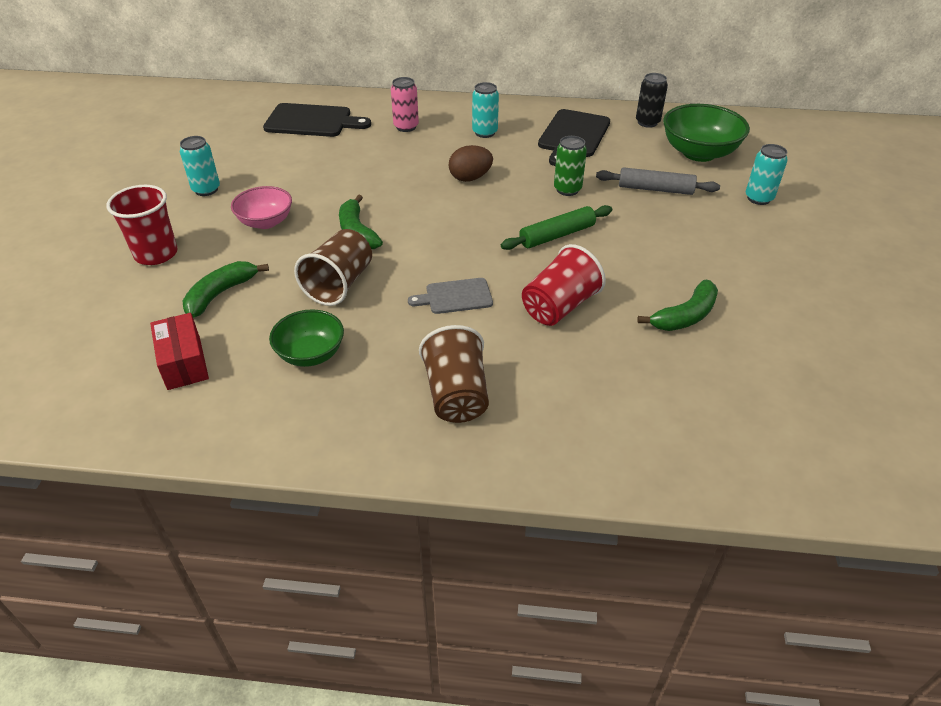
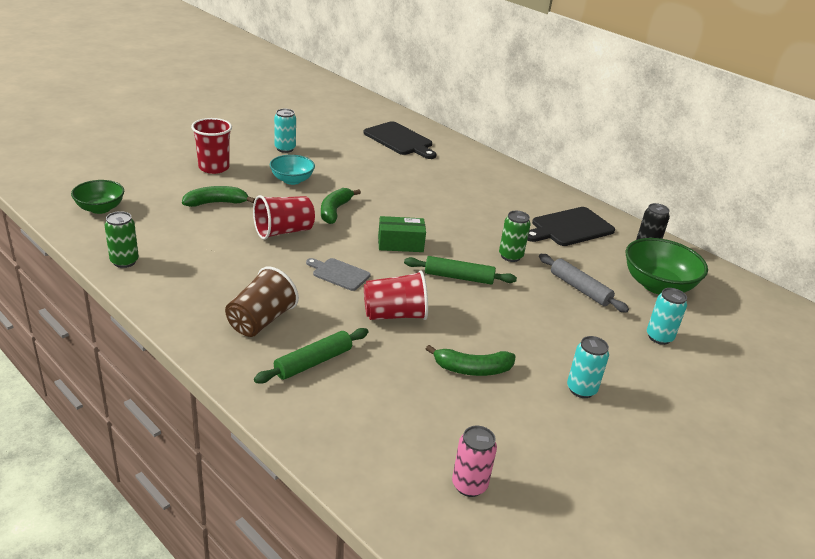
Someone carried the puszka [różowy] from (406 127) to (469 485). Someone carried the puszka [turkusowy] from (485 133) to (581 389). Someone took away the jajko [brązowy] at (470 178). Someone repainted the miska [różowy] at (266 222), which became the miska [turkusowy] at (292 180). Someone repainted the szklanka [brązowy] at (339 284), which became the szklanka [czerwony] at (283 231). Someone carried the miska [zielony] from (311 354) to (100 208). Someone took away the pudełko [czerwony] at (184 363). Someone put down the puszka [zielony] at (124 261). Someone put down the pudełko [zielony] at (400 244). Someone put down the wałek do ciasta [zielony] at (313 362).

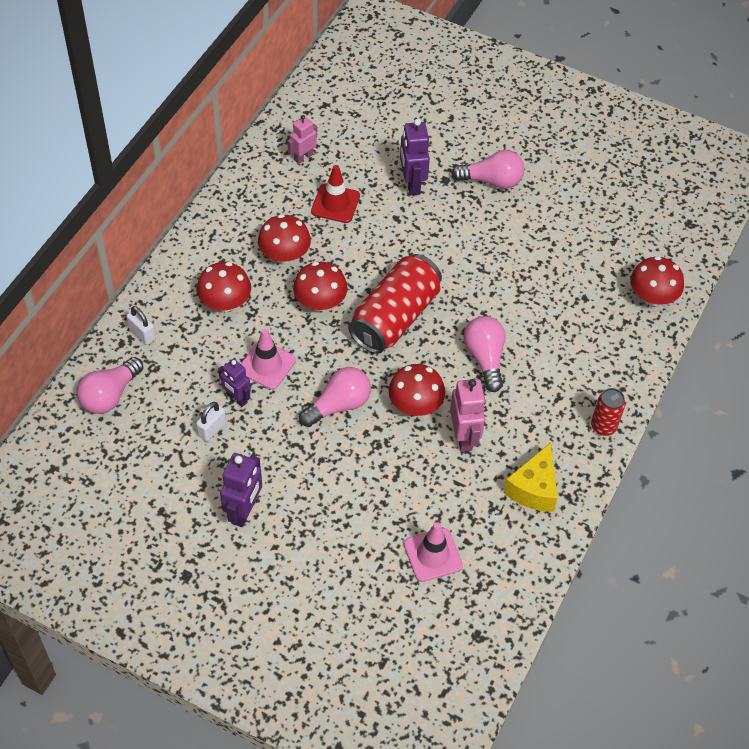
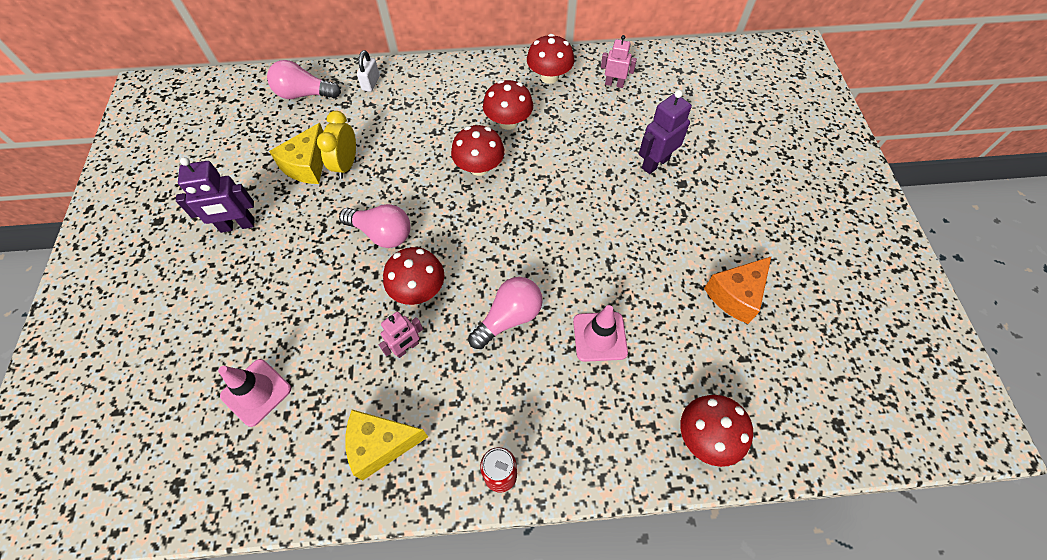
Someone took away the żarówka [różowy] at (492 181). Someone took away the pachołek [czerwony] at (335 204). Someone took away the puszka [czerwony] at (395 317). Someone carried the grzyb [czerwony] from (225 302) to (549 76). Someone carried the pachołek [różowy] from (267 365) to (599 336). Someone swapped the robot [fioletowy] at (236 398) for the budzik [żółty] at (346 165). Someone scaled the robot [różowy] at (464 437) by 0.66. Someone swapped the kłódka [biały] at (212 429) for the ser [żółty] at (307 165). Someone put down the ser [pomarańczowy] at (735 295).

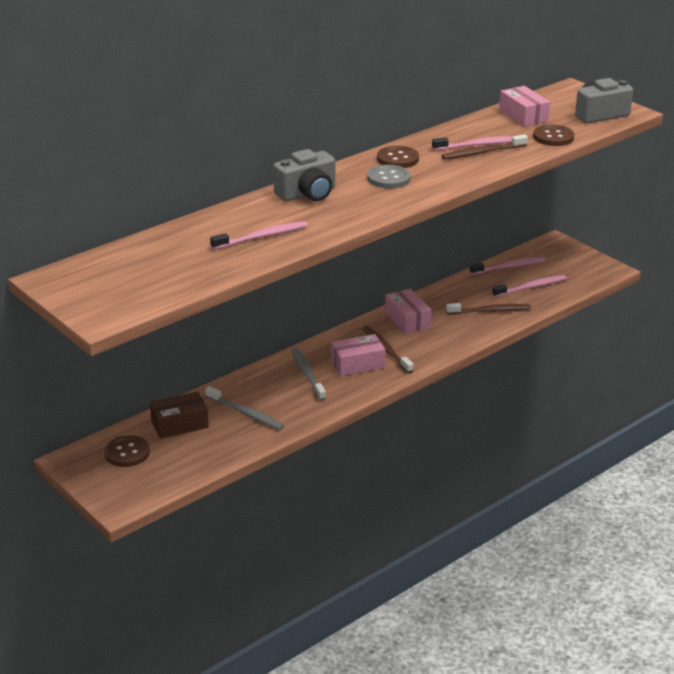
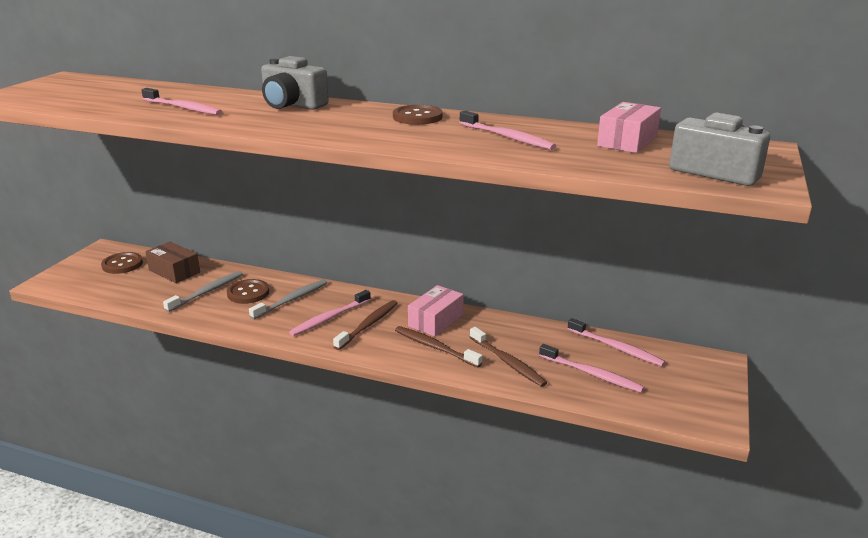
Someone carried the guzik [brązowy] from (553 137) to (248 293). Someone carried the szczoteczka do zębów [brązowy] from (482 152) to (435 347). Someone took away the guzik [szary] at (388 178). Someone swapped the pudełko [różowy] at (357 364) for the szczoteczka do zębów [różowy] at (329 318). Someone rotated the szczoteczka do zębów [szary] at (246 413) by 150 degrees counterclockwise.

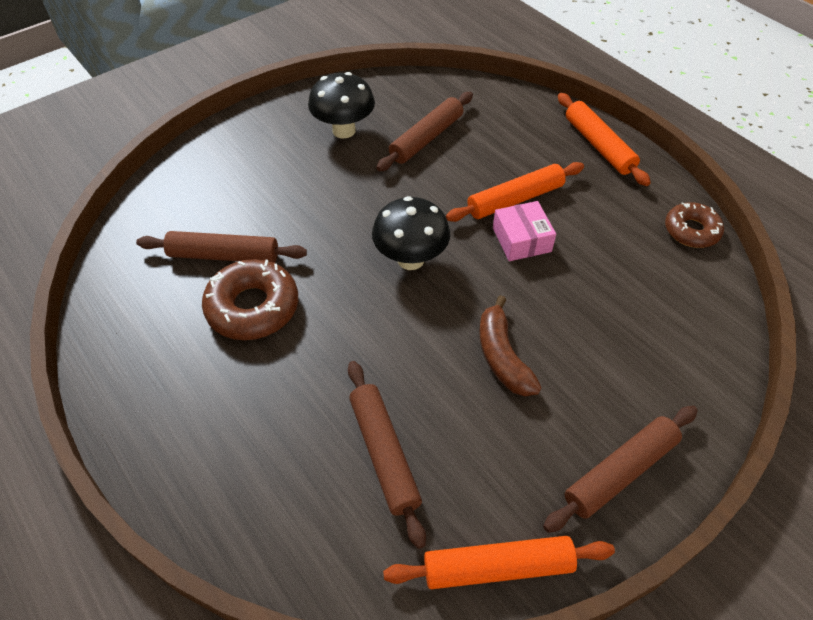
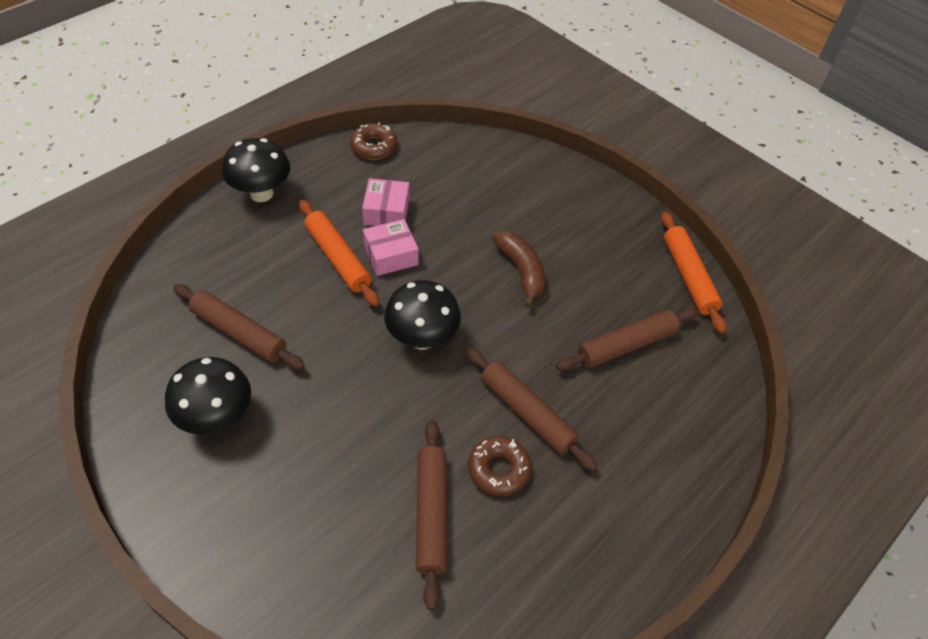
Someone swapped the wałek do ciasta [pomarańczowy] at (598 145) for the grzyb [czarny] at (261 193). Someone scaled the donut [brązowy] at (253 307) by 0.65. Someone rotated the banan [brązowy] at (502 356) by 90 degrees counterclockwise. Someone carried the wałek do ciasta [brązowy] from (620 471) to (526 413). Someone put down the pudełko [różowy] at (386 211).

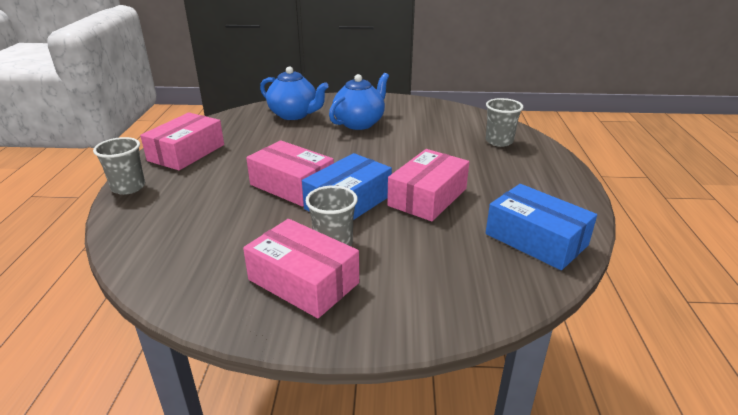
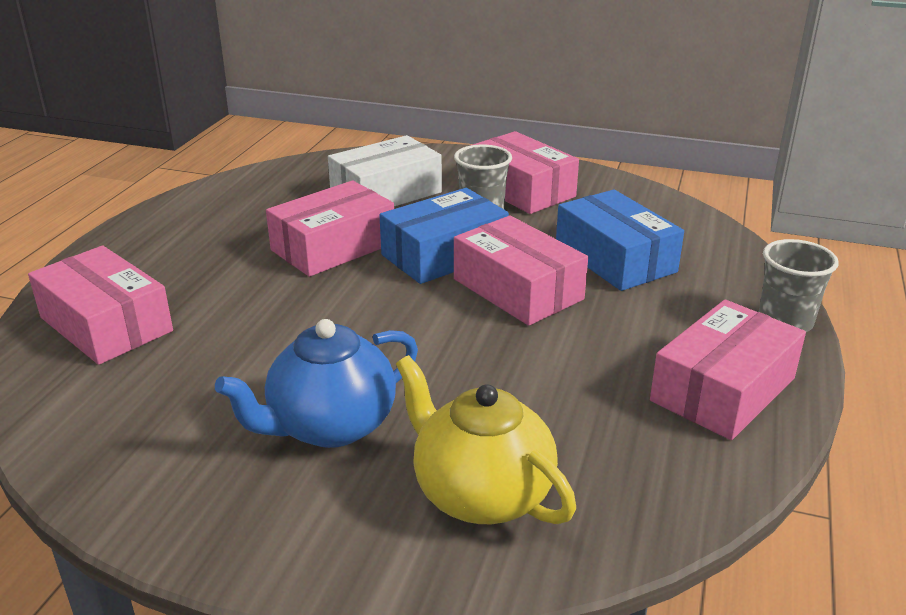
Someone repainted the imbryk [niebieski] at (294 115), which became the imbryk [żółty] at (480 493). Someone swapped the szklanka [szary] at (499 141) for the pudełko [różowy] at (106 324). Someone carried the pudełko [niebieski] from (536 239) to (615 258). Someone put down the pudełko [biały] at (386 193).

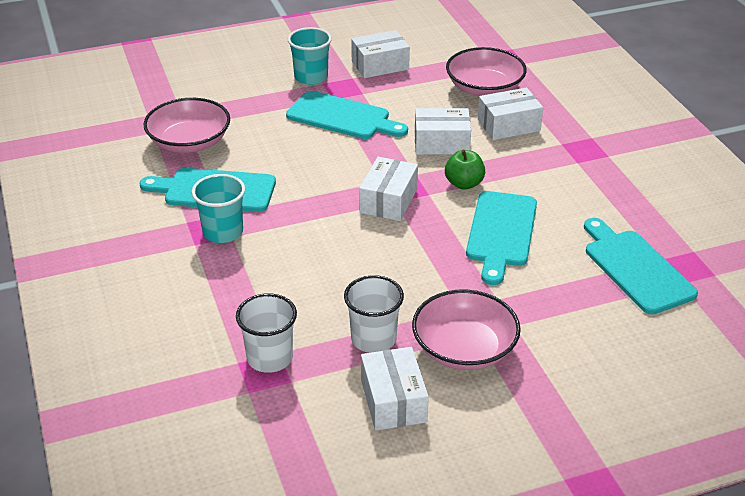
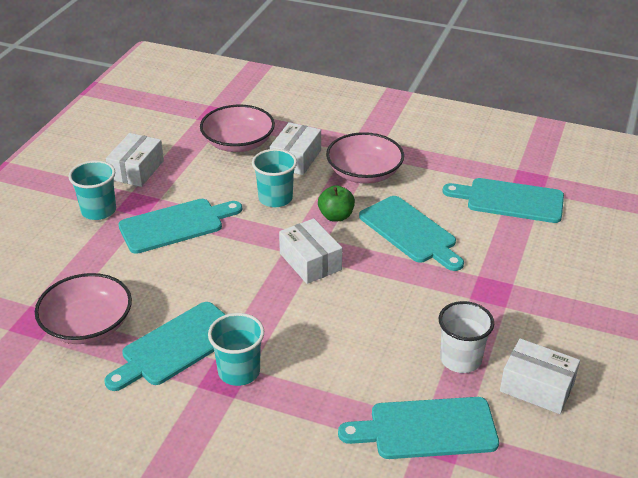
Someone swapped the pudełko [biały] at (441 143) for the szklanka [turkusowy] at (275 198). Someone carried the miska [różowy] from (464 348) to (364 173). Someone swapped the szklanka [biały] at (269 358) for the deska do krojenia [turkusowy] at (426 428).

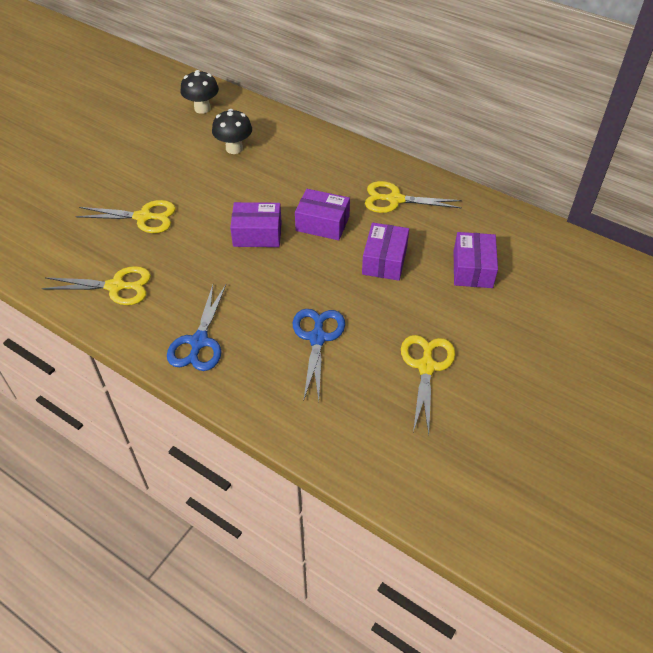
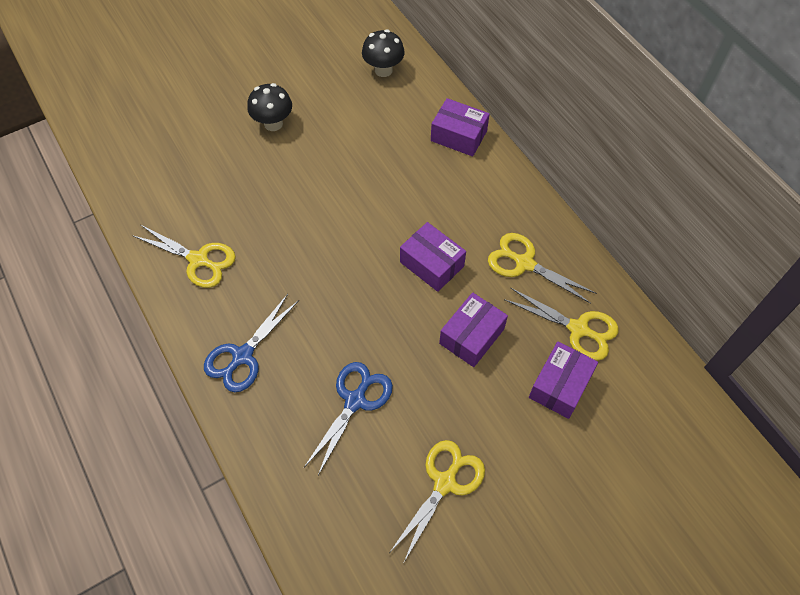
Someone carried the grzyb [czarny] from (234 148) to (273 124). Someone carried the nożyczki [żółty] from (143 217) to (578 329). Someone carried the pudełko [fioletowy] from (257 234) to (458 136).

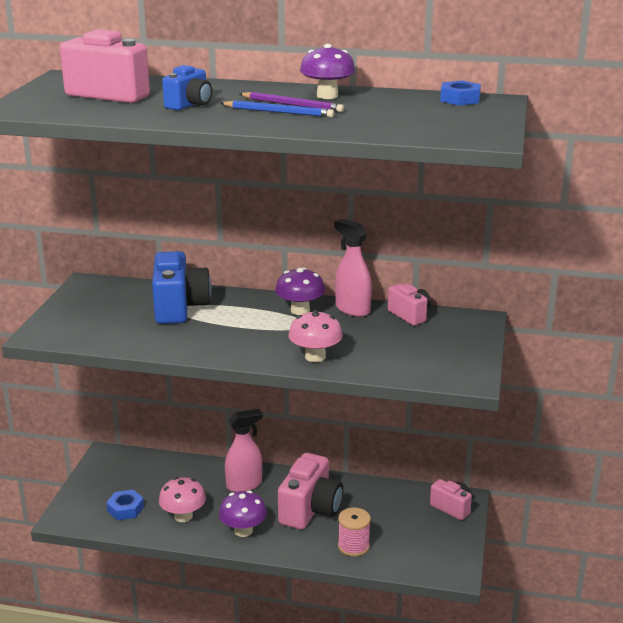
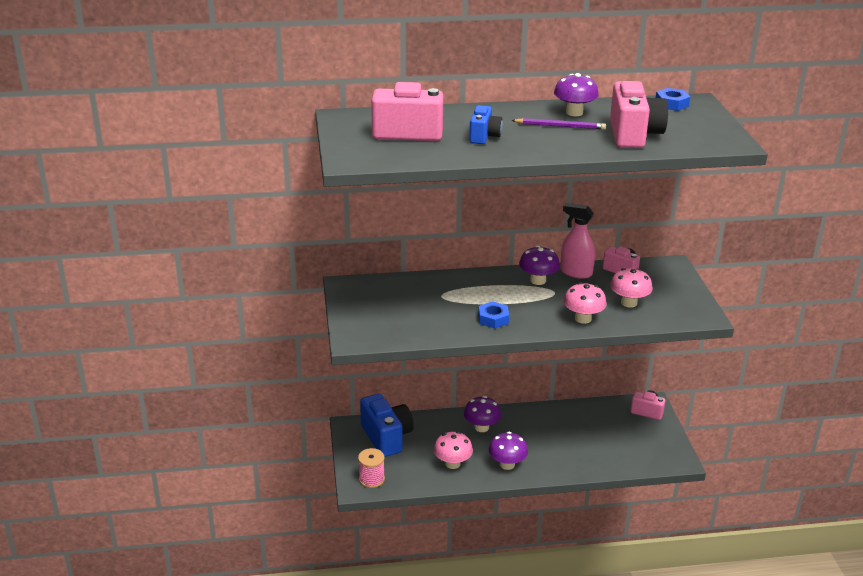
Someone took away the ołówek [niebieski] at (278 112). Someone carried the aparat fotograficzny [niebieski] from (179 308) to (386 437). Someone swapped the spryskiwacz [różowy] at (244 485) for the grzyb [fioletowy] at (481 427). Someone carried the aparat fotograficzny [różowy] from (310 510) to (634 135). Someone carried the nakrętka [niebieski] from (125 509) to (493 319). Someone carried the szpulka [różowy] from (353 546) to (371 479). Someone put down the grzyb [różowy] at (629 303).

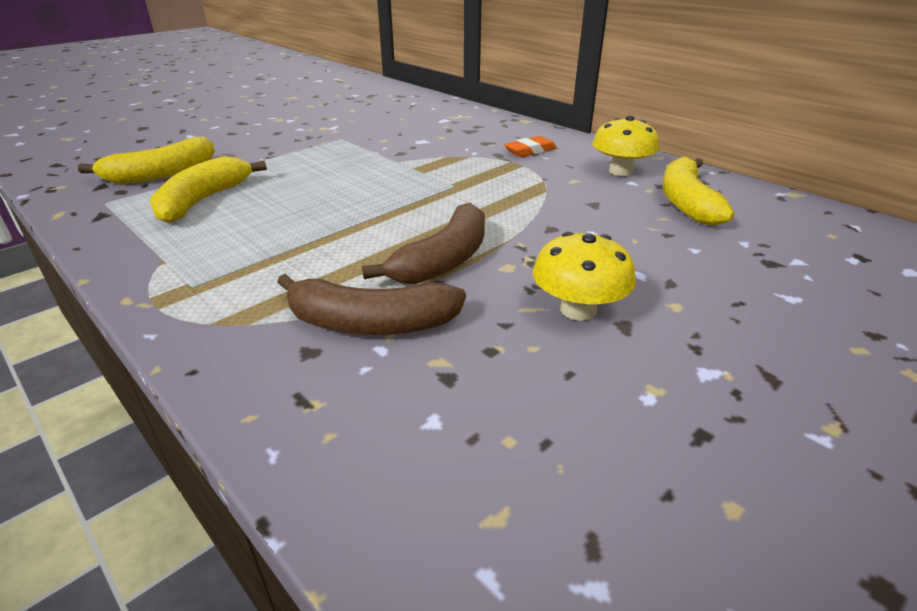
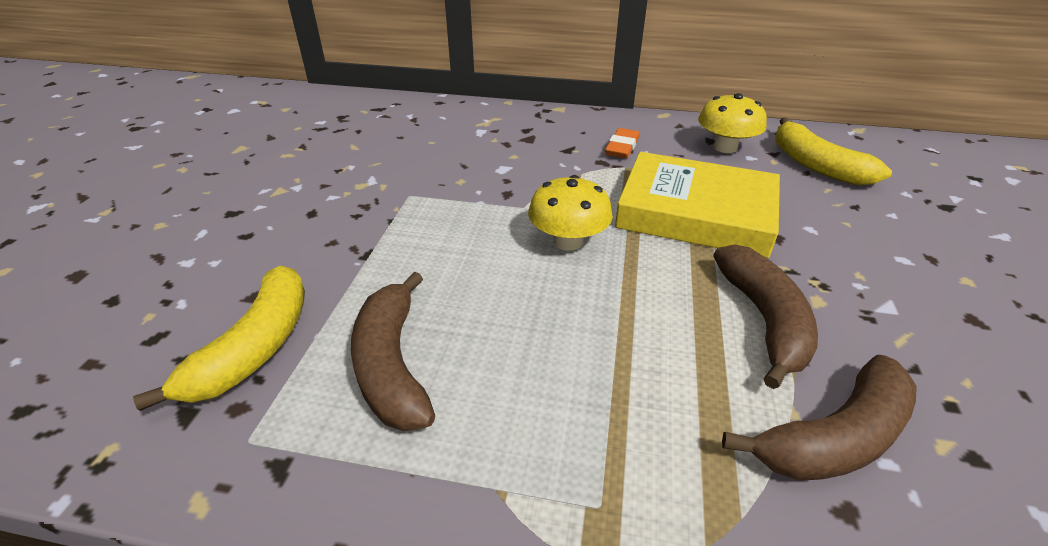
Someone repainted the banan [żółty] at (203 200), which became the banan [brązowy] at (392 365). Someone carried the grzyb [żółty] from (578 310) to (568 241). Someone put down the książka [żółty] at (695 213).

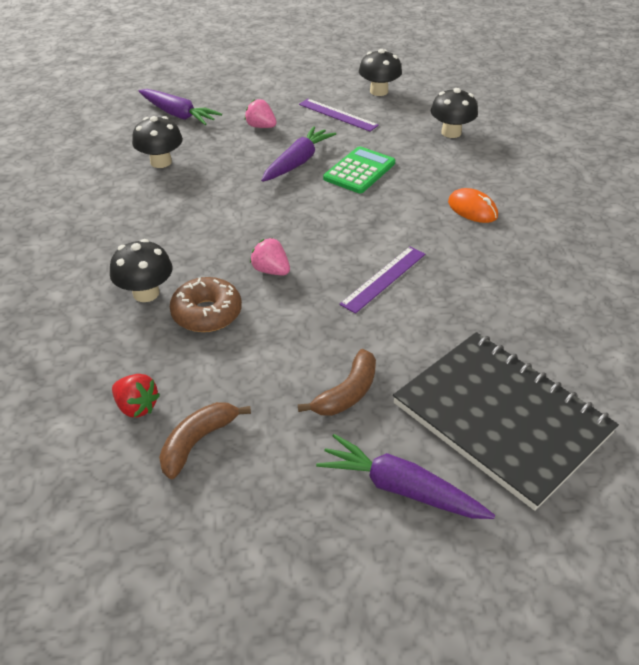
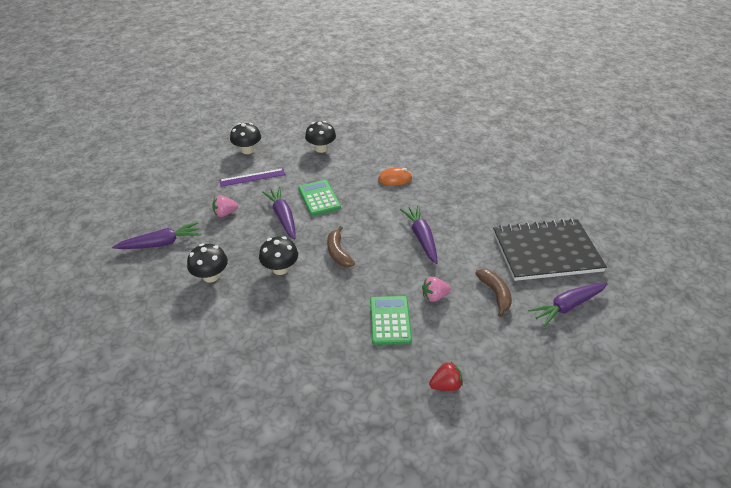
Someone carried the truskawka [różowy] from (271 271) to (434 296). Someone carried the grzyb [czarny] from (146 293) to (280 268). Someone swapped the linijka [fioletowy] at (384 278) for the marchewka [fioletowy] at (421 238). Someone swapped the donut [brązowy] at (207 313) for the kalkulator [zielony] at (390 320). Someone carried the banan [brązowy] from (197 442) to (338 252).

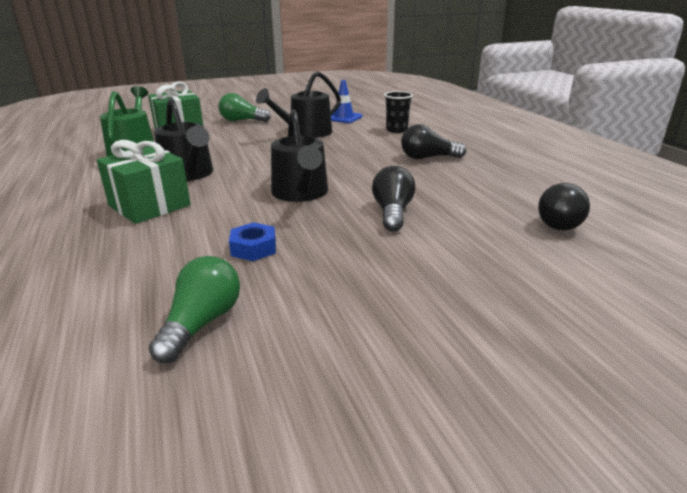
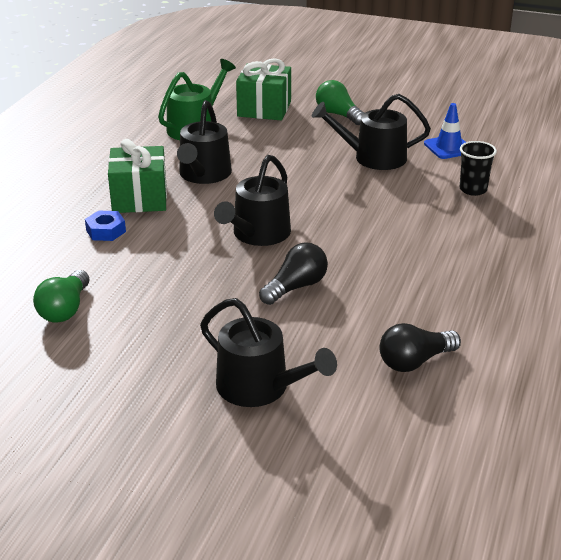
Someone took away the żarówka [czarny] at (428 158). Someone carried the nakrętka [niebieski] from (253 248) to (106 231). Someone rotated the żarówka [zielony] at (202 323) by 135 degrees clockwise. Someone put down the konewka [czarny] at (260 387).

